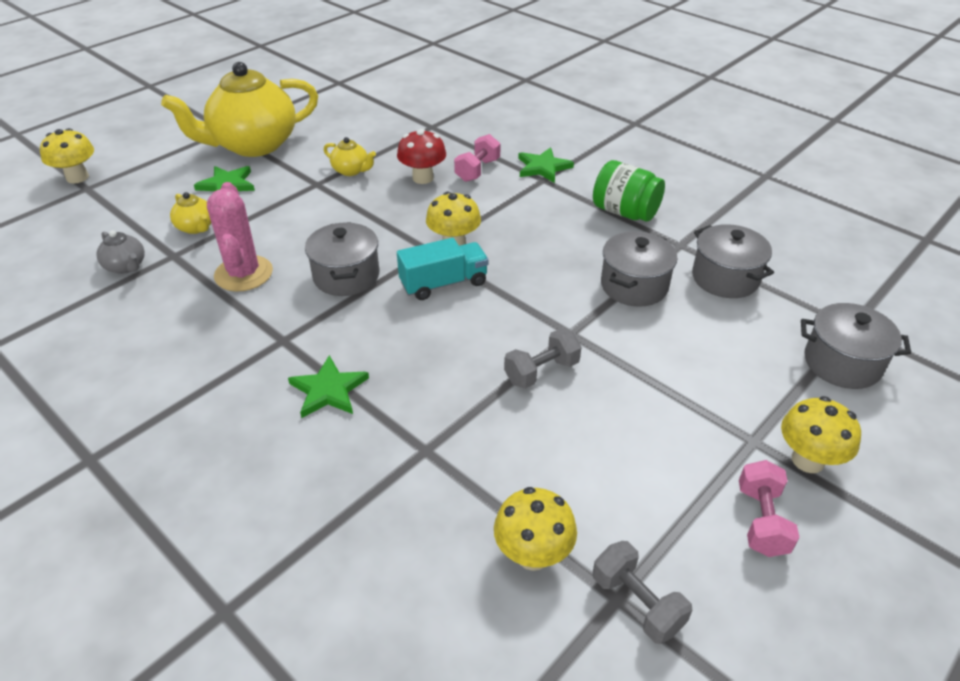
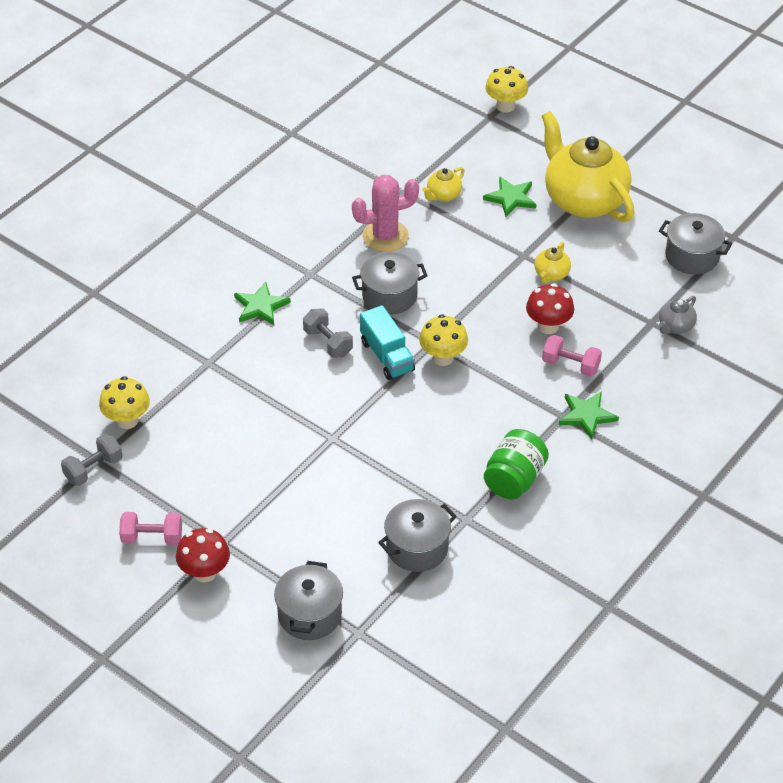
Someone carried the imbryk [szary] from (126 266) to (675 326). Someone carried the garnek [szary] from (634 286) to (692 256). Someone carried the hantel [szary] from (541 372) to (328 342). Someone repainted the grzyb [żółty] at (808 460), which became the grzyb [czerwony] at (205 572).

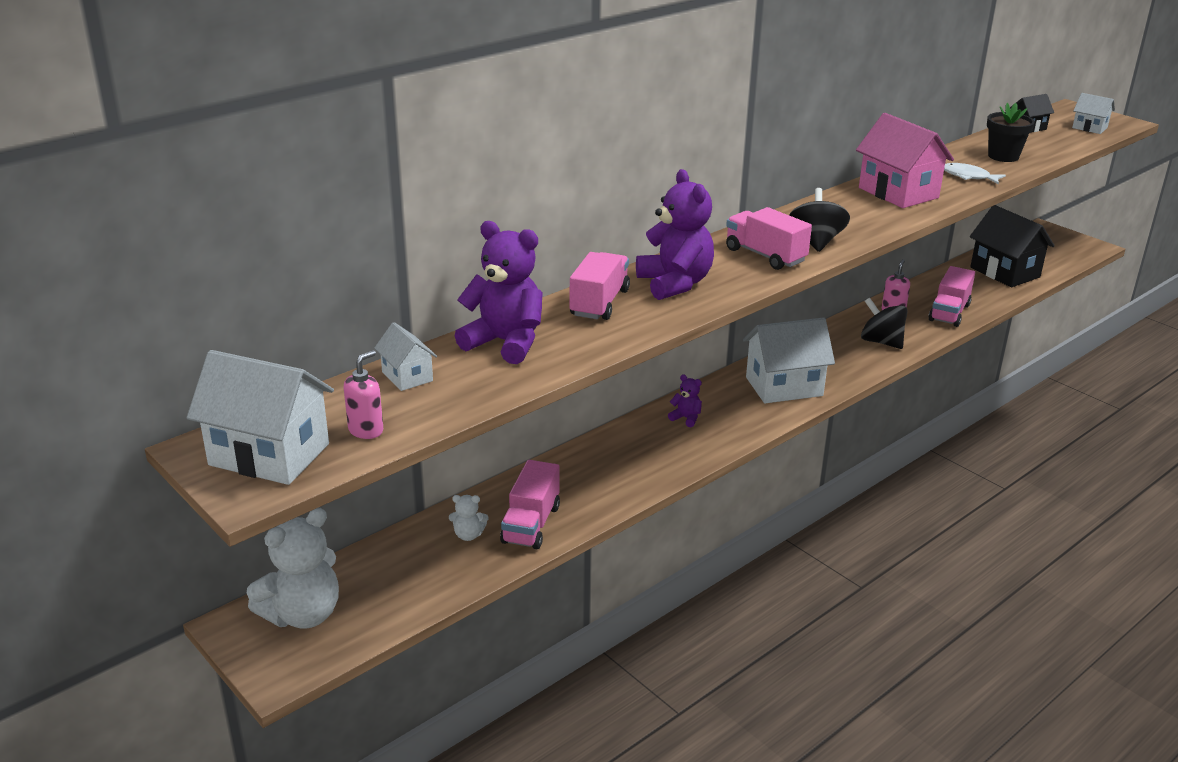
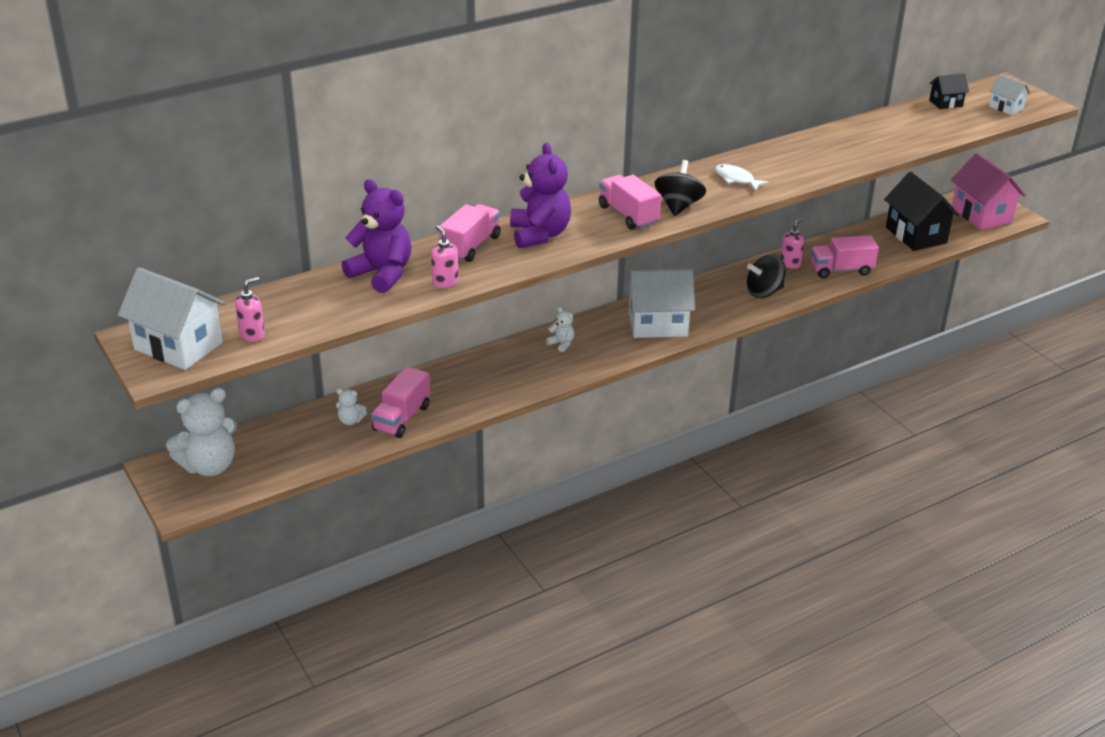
Someone took away the doniczka [czarny] at (1003 156). Someone carried the domek [różowy] from (898 193) to (981 215). Someone carried the ryba [biały] from (968 176) to (736 179). Someone rotated the ciężarówka [różowy] at (949 312) by 45 degrees clockwise. Someone rotated the bączek [czarny] at (881 342) by 75 degrees counterclockwise. Someone took away the domek [biały] at (407 376). Someone repainted the miś [fioletowy] at (686 418), which became the miś [biały] at (561 344). Someone put down the dozownik mydła [różowy] at (445 282).

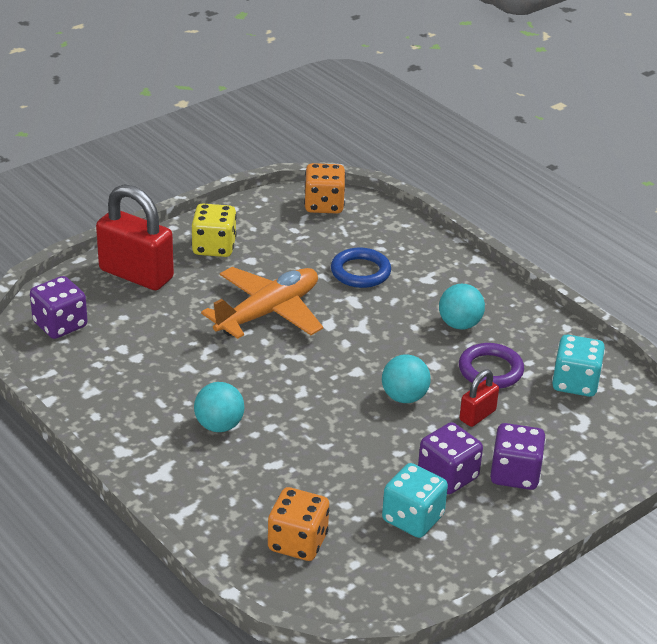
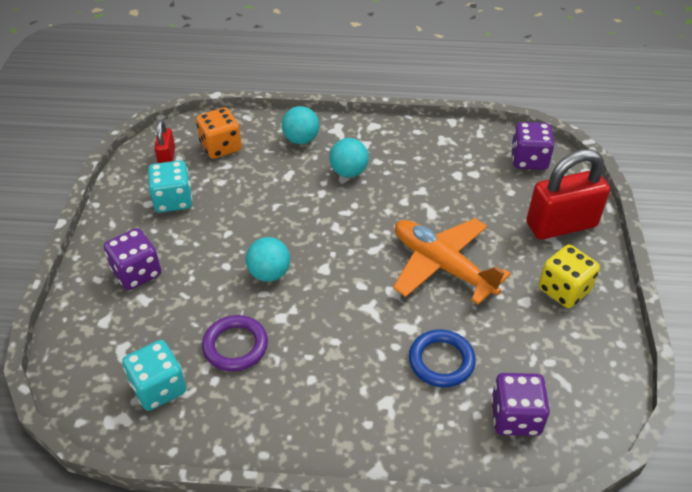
Someone took away the kostka do gry [pomarańczowy] at (324 205). Someone rotated the samolot [pomarańczowy] at (268 312) by 135 degrees clockwise. Someone carried the piłka [turkusowy] from (459 324) to (301 139). Someone carried the kłódka [czerwony] from (477 415) to (167 157). Someone carried the kostka do gry [fioletowy] from (448 476) to (515 417).

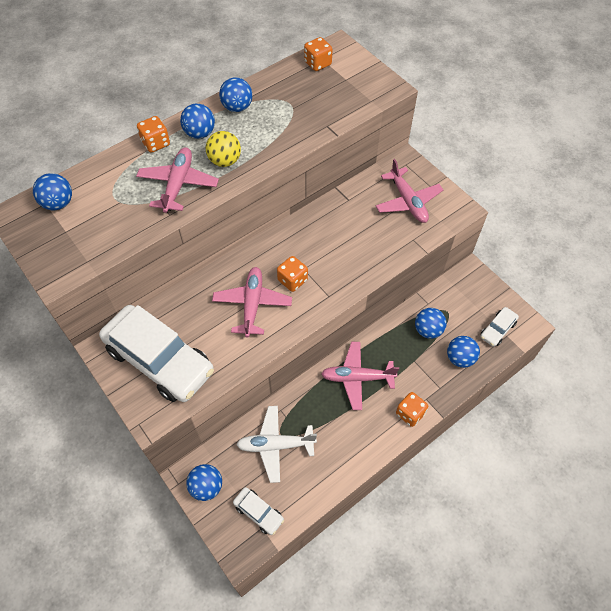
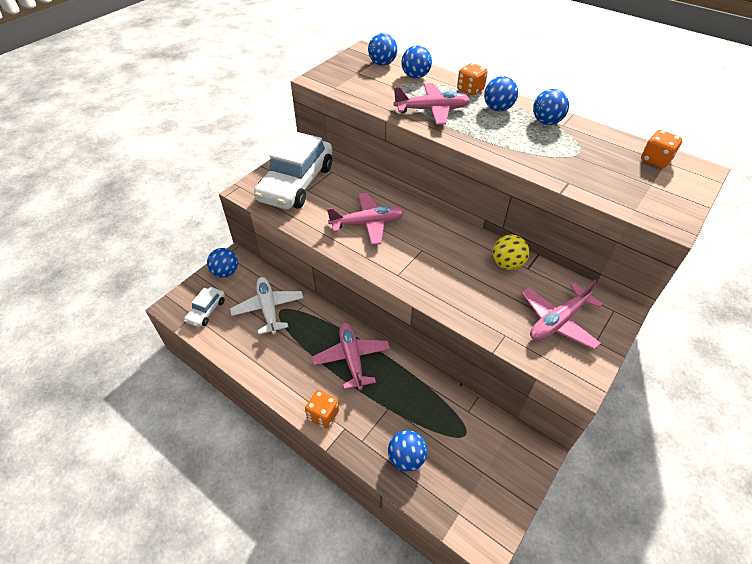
Someone carried the piłka [żółty] from (225 161) to (507 264). Someone took away the kostka do gry [pomarańczowy] at (292 280). Someone took away the samochód [biały] at (497 330). Someone carried the piłka [niebieski] from (428 330) to (415 76).

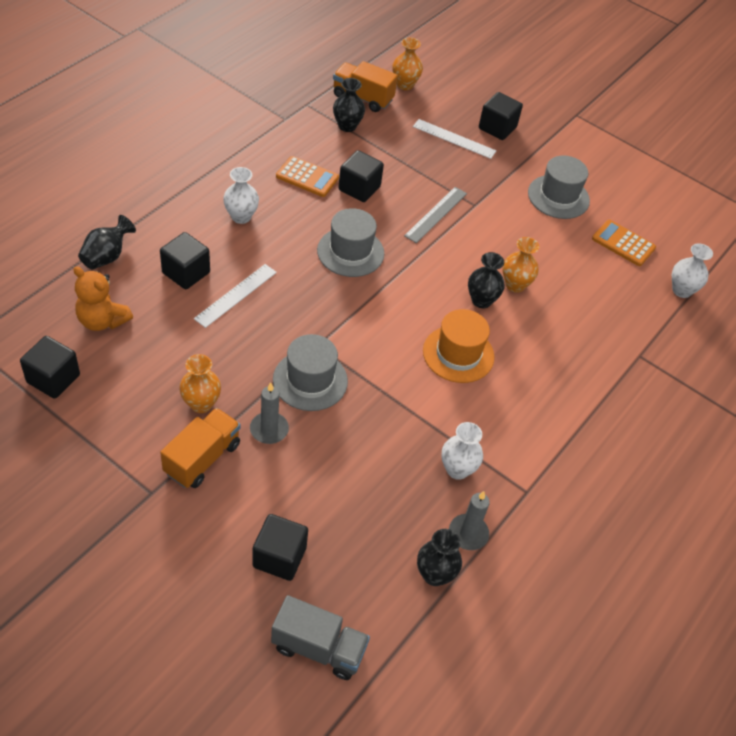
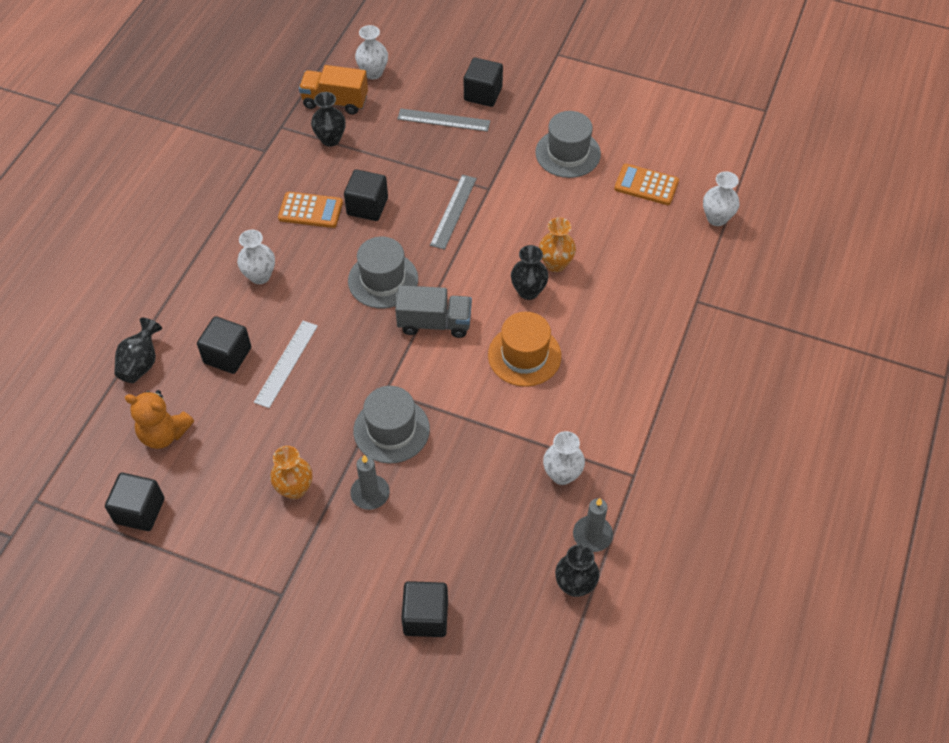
Someone repainted the wazon [pomarańczowy] at (405 85), which became the wazon [biały] at (373 73). Someone repainted the linijka [biały] at (454 139), which became the linijka [szary] at (443 120). Someone took away the ciężarówka [pomarańczowy] at (202 458). Someone carried the ciężarówka [szary] from (318 648) to (434 323).

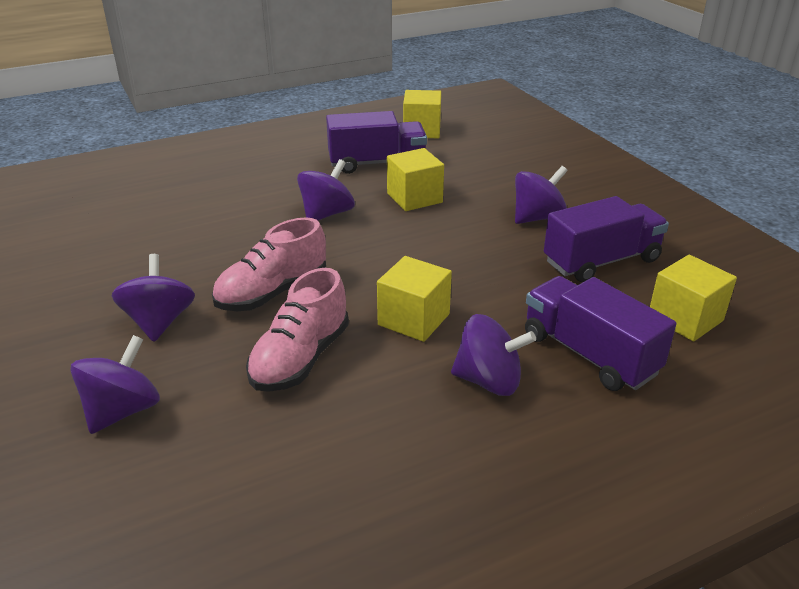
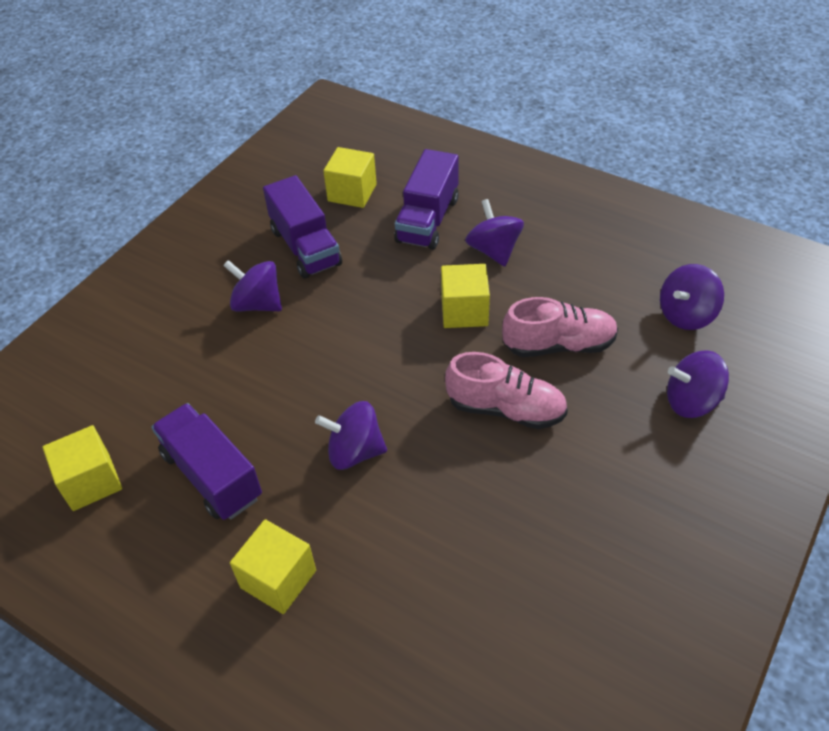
Someone carried the sześcian [żółty] from (414 198) to (278 579). Someone rotated the ciężarówka [fioletowy] at (601 261) by 150 degrees counterclockwise. Someone carried the bączek [fioletowy] from (159 322) to (686 315).

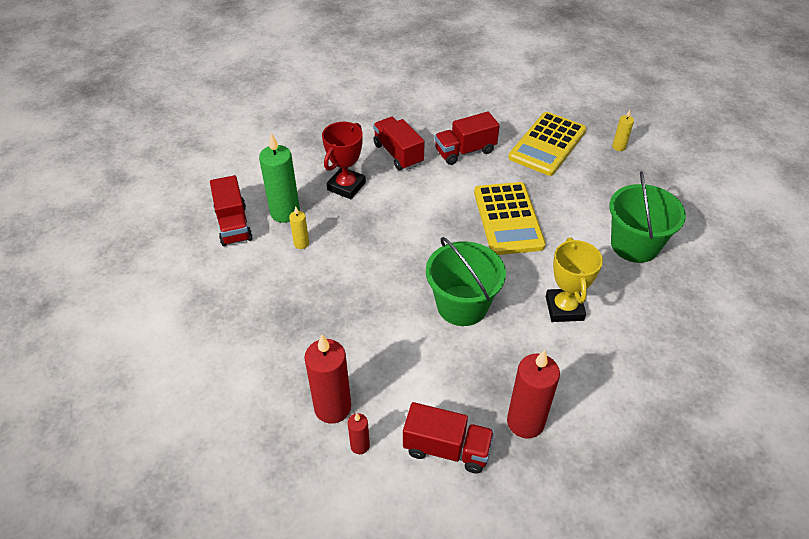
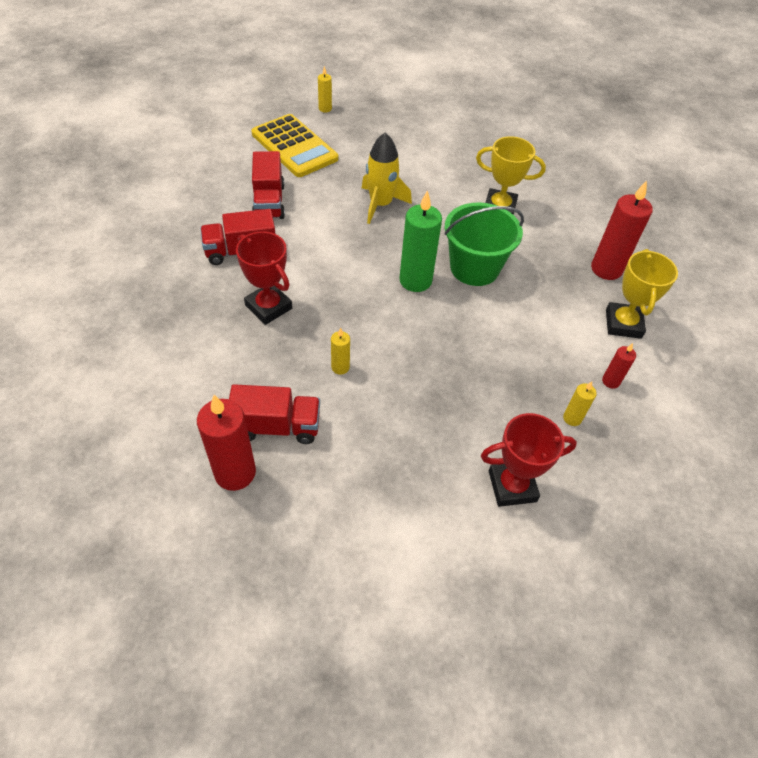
Someone carried the świeca [zielony] from (285 212) to (415 280). Someone took away the wiadro [zielony] at (634 245). Someone swapped the kalkulator [żółty] at (508 219) for the rakieta [żółty] at (380 204). Someone carried the świeca [czerwony] from (332 407) to (235 473). Someone swapped the ciężarówka [czerwony] at (447 448) for the puchar [żółty] at (623 324). Someone put down the świeca [żółty] at (572 418). Someone put down the puchar [czerwony] at (512 486).

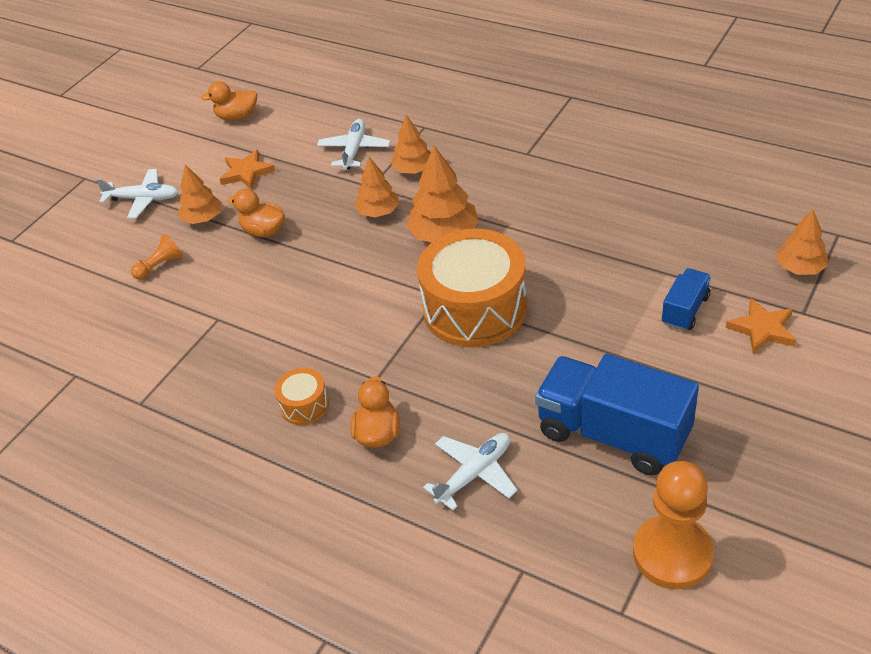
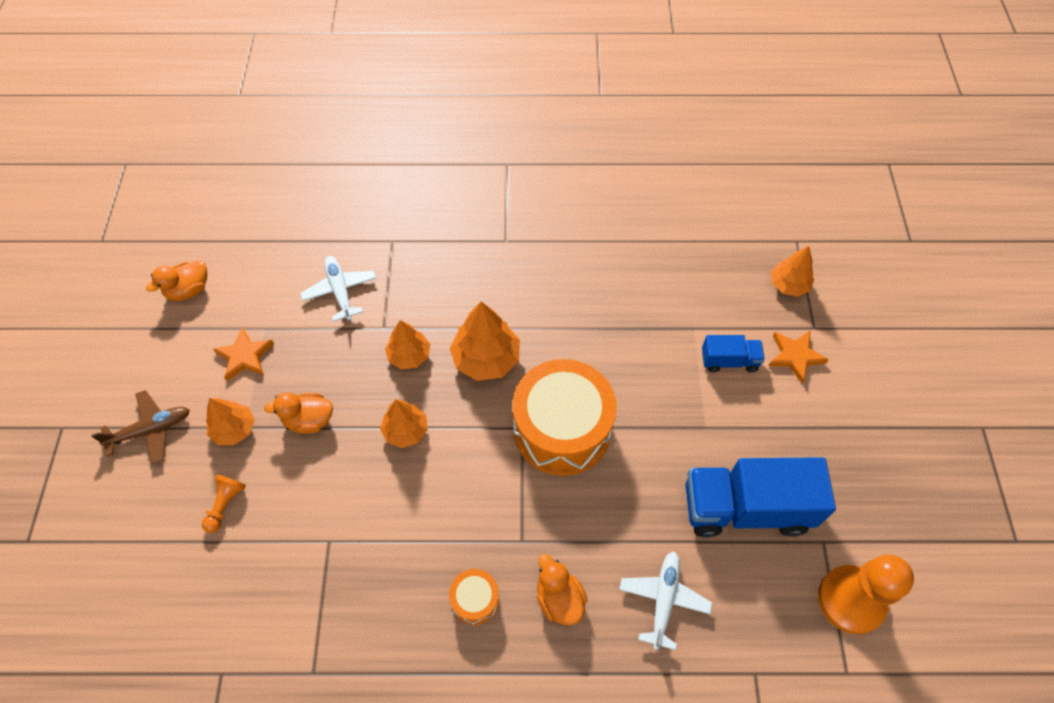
Someone carried the drzewko [pomarańczowy] from (413 169) to (405 430). Someone repainted the samolot [biały] at (143 199), which became the samolot [brązowy] at (151 430). Someone rotated the ciężarówka [niebieski] at (685 310) by 90 degrees clockwise.

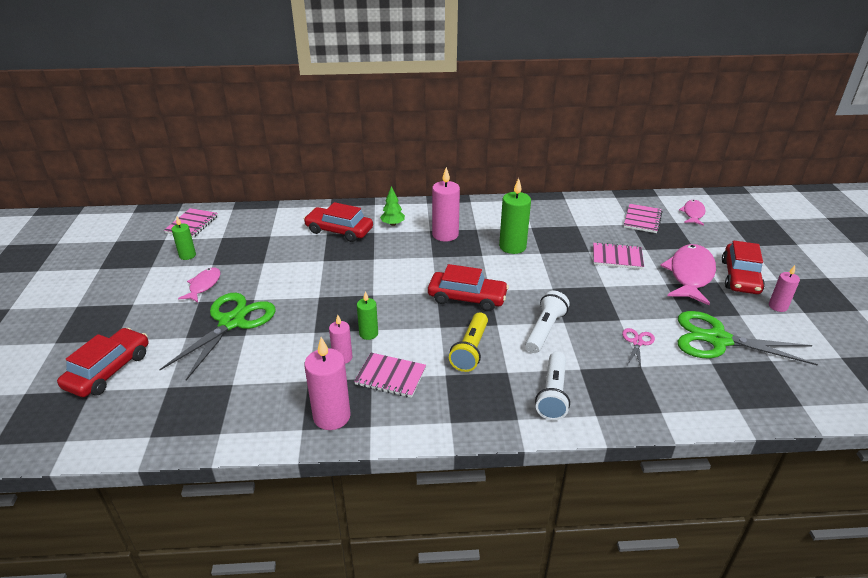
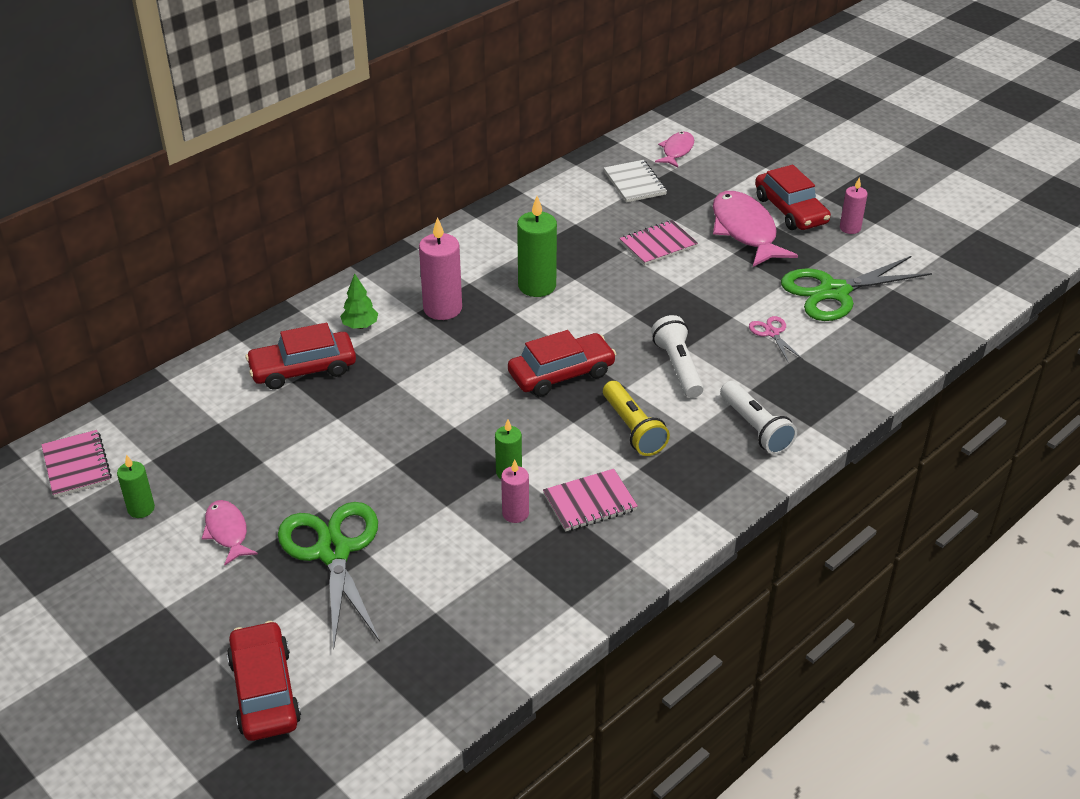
Someone rotated the ryba [różowy] at (693 213) by 45 degrees clockwise. Someone repainted the zeszyt [różowy] at (642 220), which became the zeszyt [biały] at (635 183). Someone took away the świeca [różowy] at (332 416).

